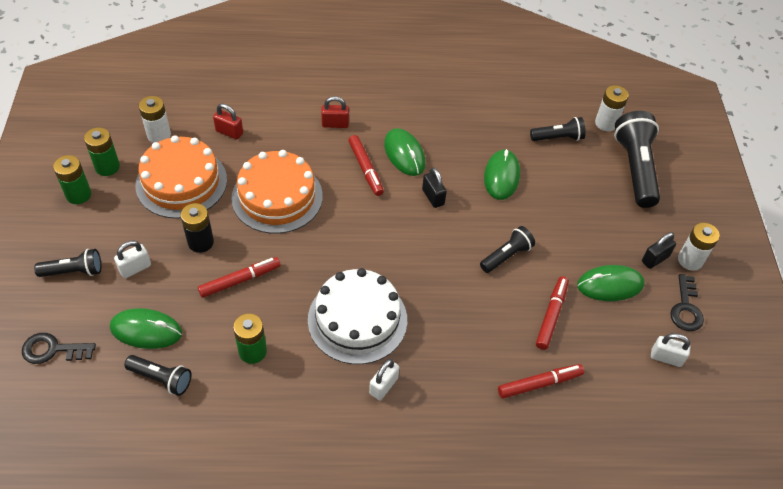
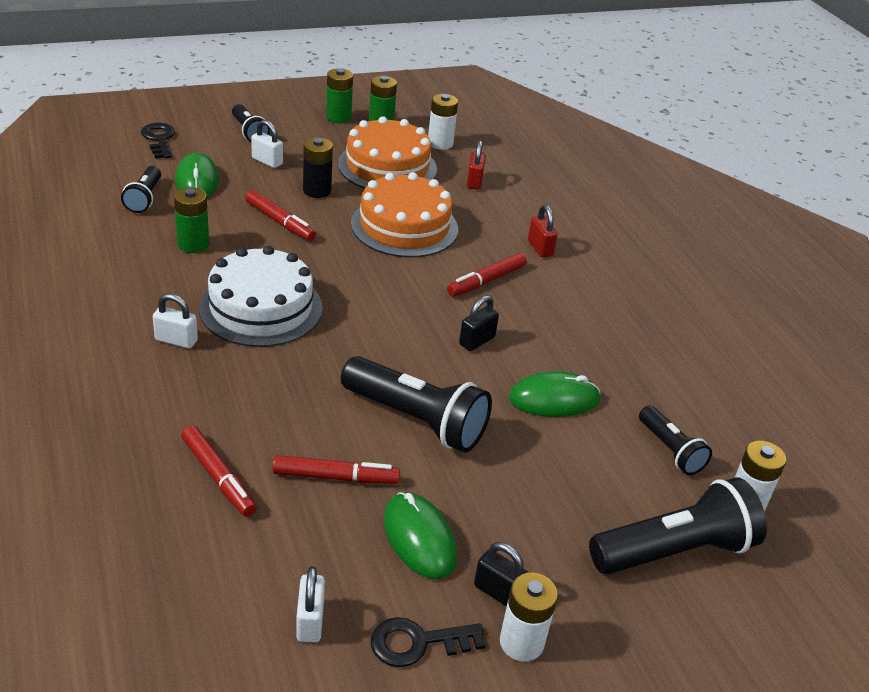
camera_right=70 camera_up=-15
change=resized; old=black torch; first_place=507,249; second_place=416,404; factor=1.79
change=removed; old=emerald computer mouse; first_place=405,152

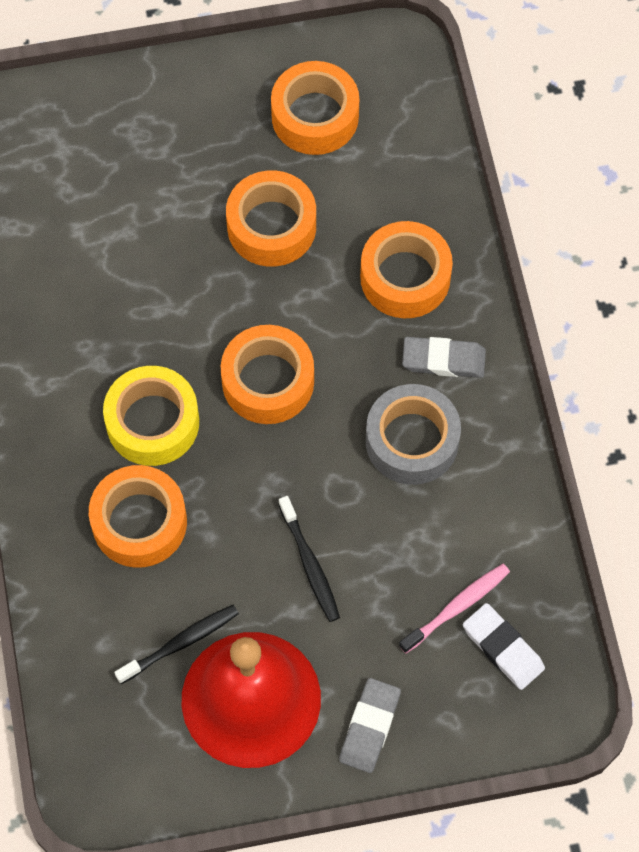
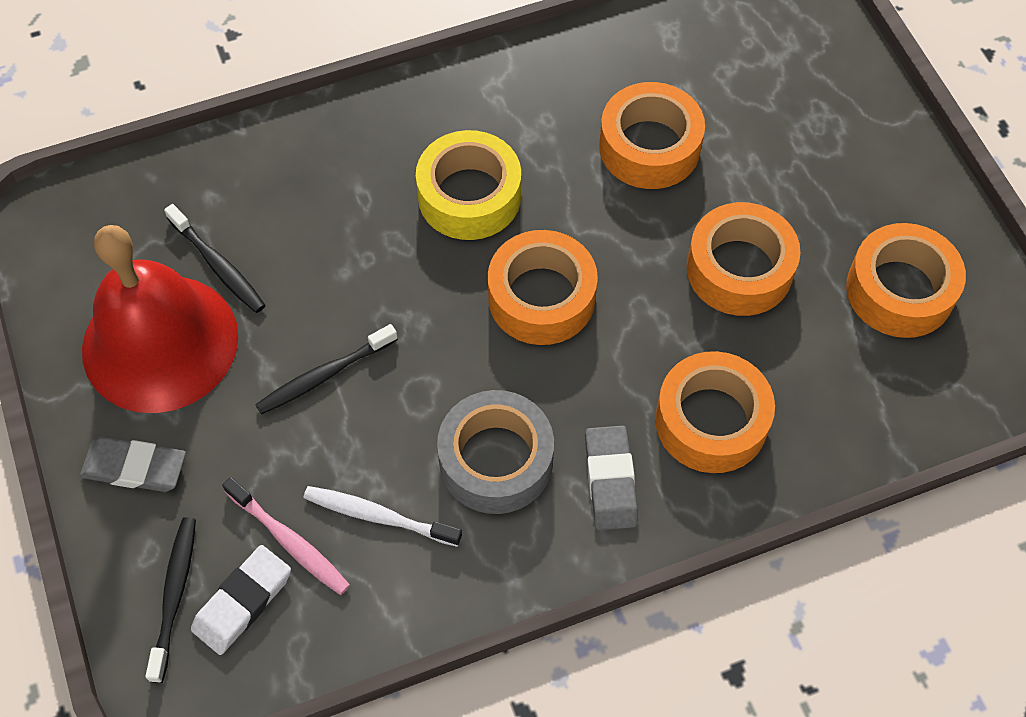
camera_right=80 camera_up=-5
change=added; new=black toothbrush; second_place=171,600
change=added; new=snow-white toothbrush; second_place=383,516
change=moved; old=orange sticky tape; first_place=138,516; second_place=652,135

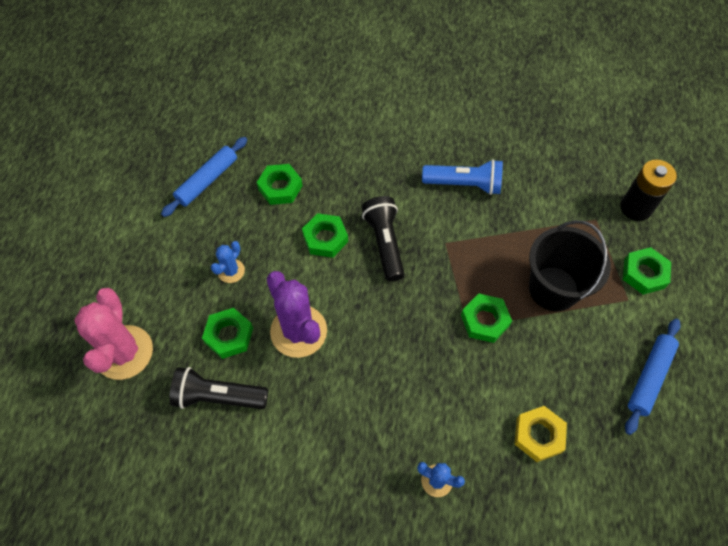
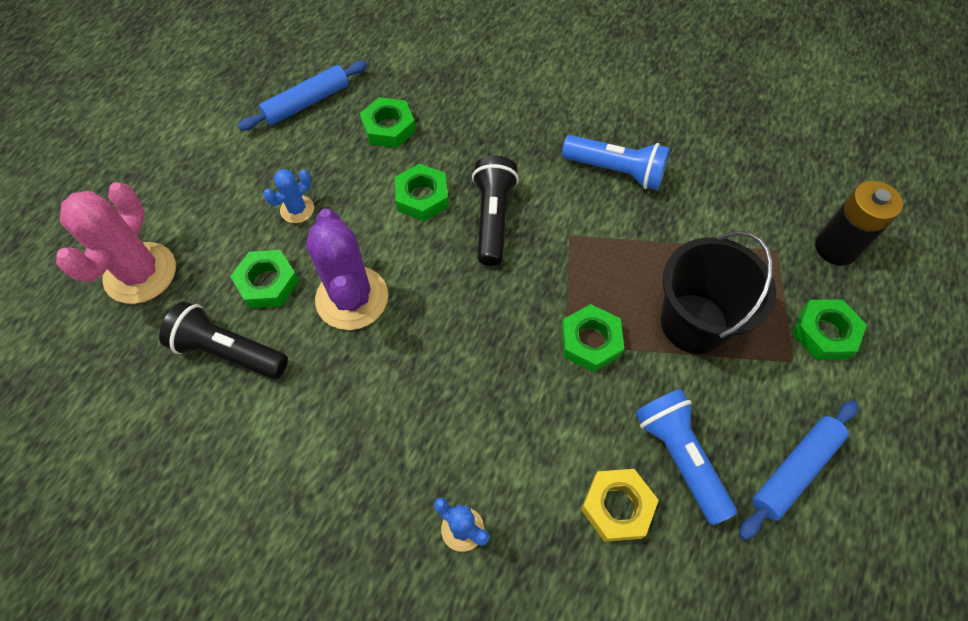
camera_right=15 camera_up=0
change=added; new=blue torch; second_place=686,457

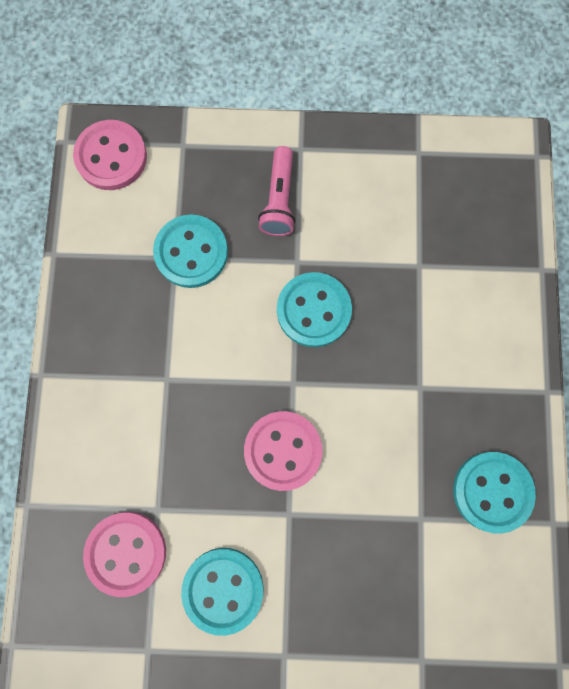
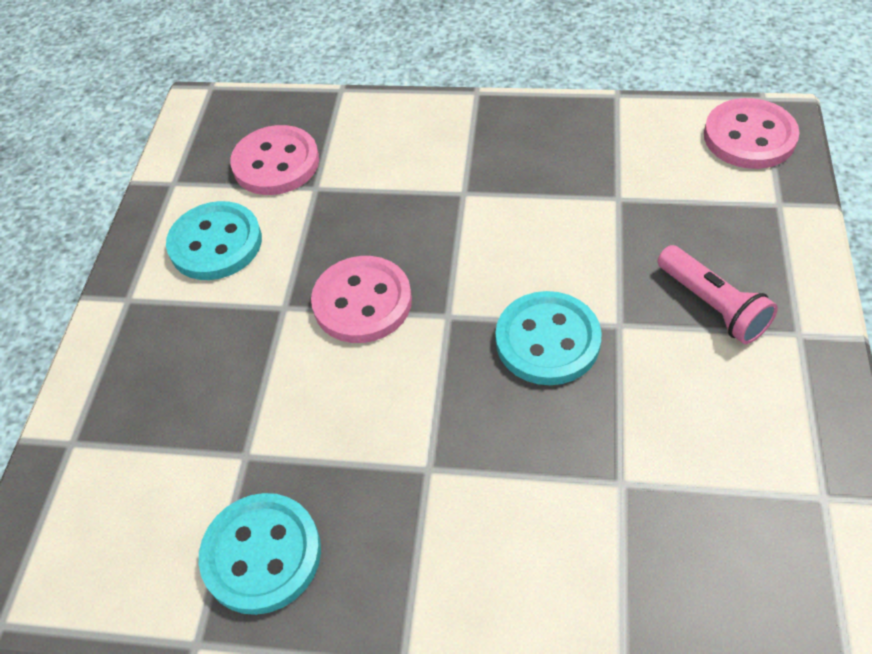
camera_right=100 camera_up=-25
change=turned; old=rosy torch; first_place=276,191; second_place=718,294; degrees=-135
change=removed; old=teal shirt button; first_place=190,251

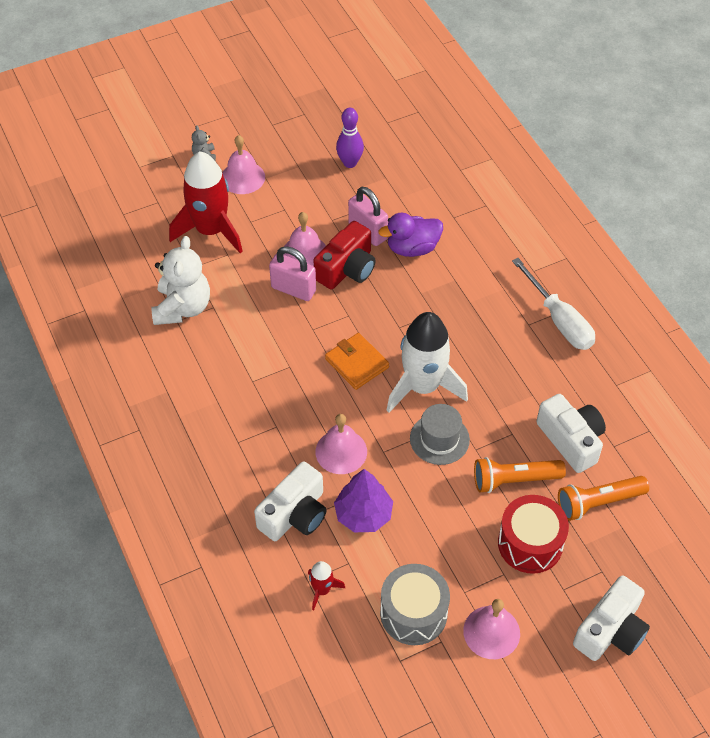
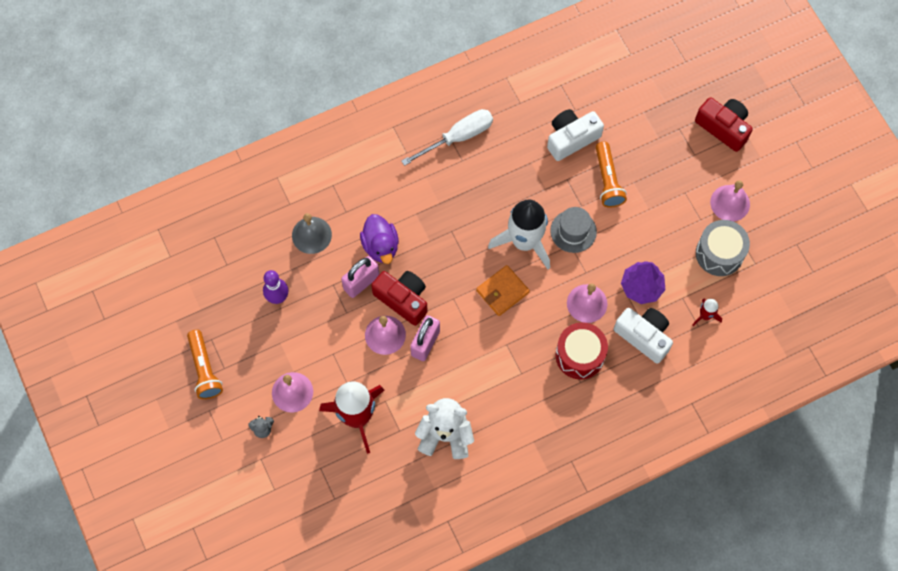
camera_right=-90 camera_up=15
change=moved; old=orange torch; first_place=603,498; second_place=205,364
change=added; new=grey school bell; second_place=312,233
change=moved; old=crimson snare drum; first_place=533,534; second_place=581,350
change=recoloured; old=snow-white photo camera; new=crimson photo camera; first_place=611,618; second_place=724,124

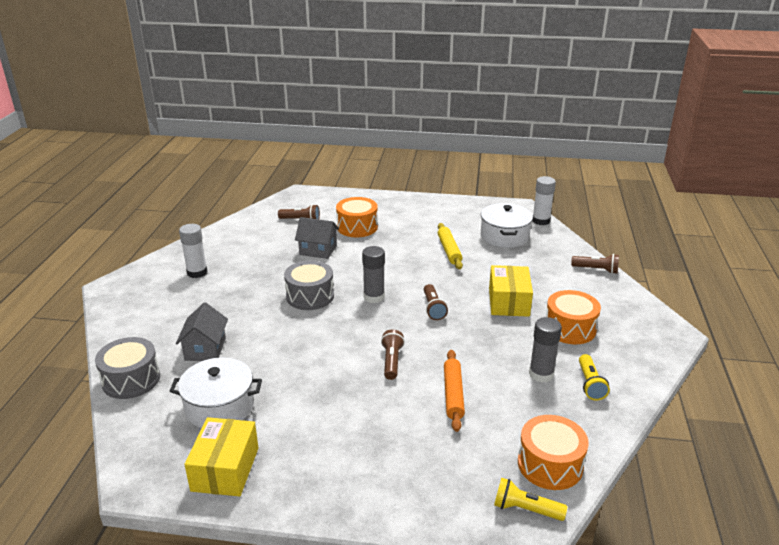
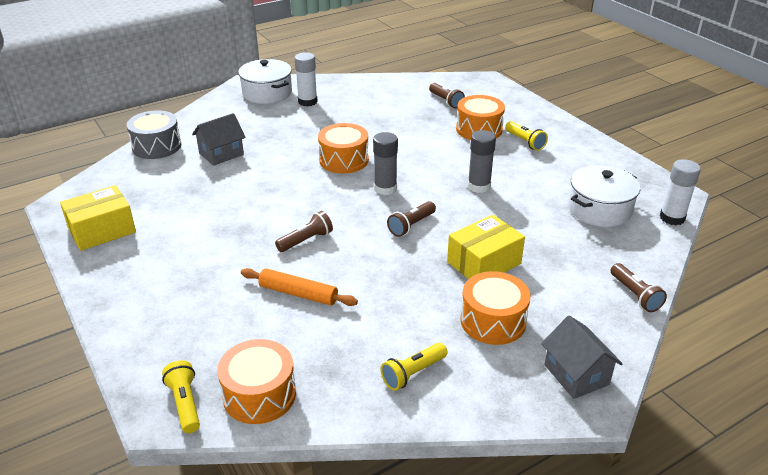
camera_right=50 camera_up=5
change=moved; old=snow-white cooking pot; first_place=216,392; second_place=265,81
change=turned; old=orange pastry roller; first_place=454,391; second_place=299,287; degrees=60
change=recoloured; old=grey snare drum; new=orange snare drum; first_place=309,285; second_place=343,148
change=moved; old=grey glue; first_place=545,349; second_place=482,161
change=added; new=yellow torch; second_place=526,136
change=moved; old=grey house; first_place=317,238; second_place=582,357
change=removed; old=yellow pastry roller; first_place=450,246

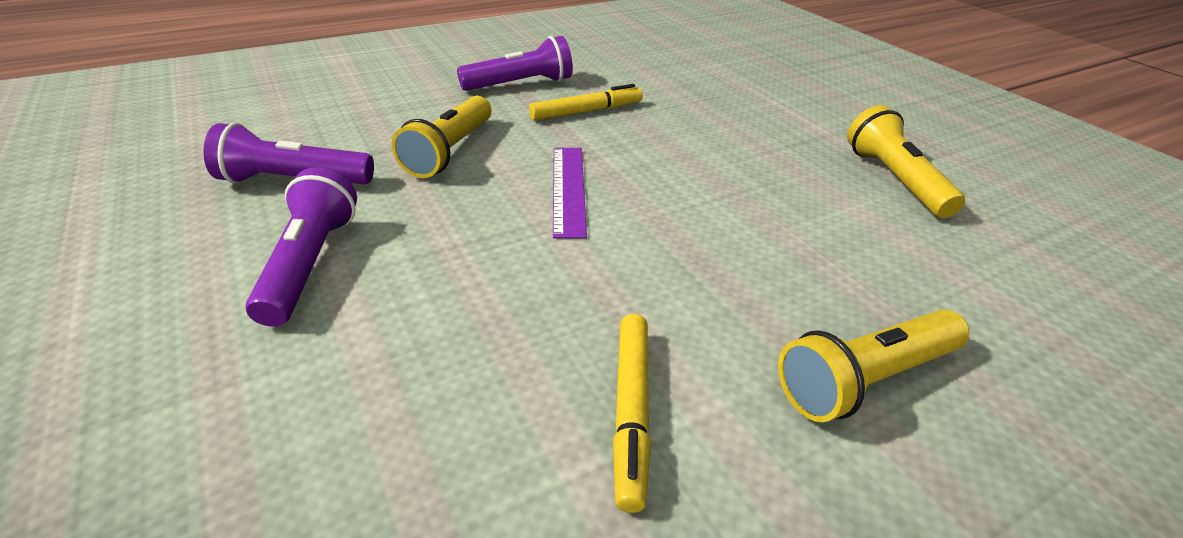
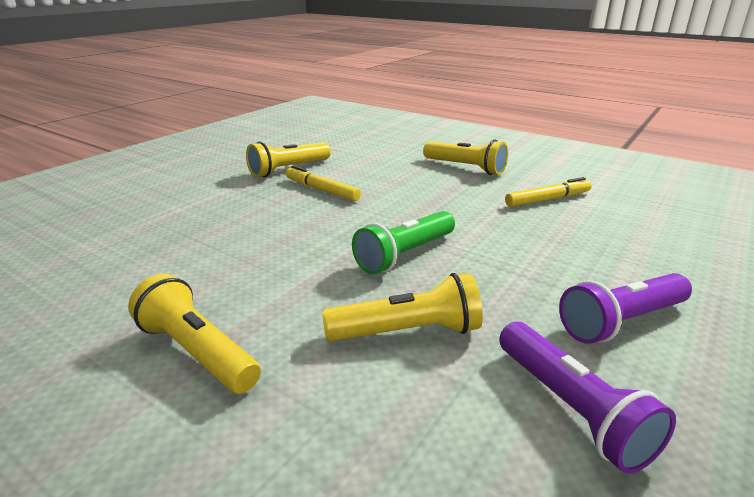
camera_right=-115 camera_up=-10
change=recoloured; old=royal purple torch; new=yellow torch; first_place=515,63; second_place=194,333
change=moved; old=yellow felt pen; first_place=586,102; second_place=323,183
change=replaced; old=royal purple measuring stick; new=emerald torch; first_place=570,193; second_place=403,242

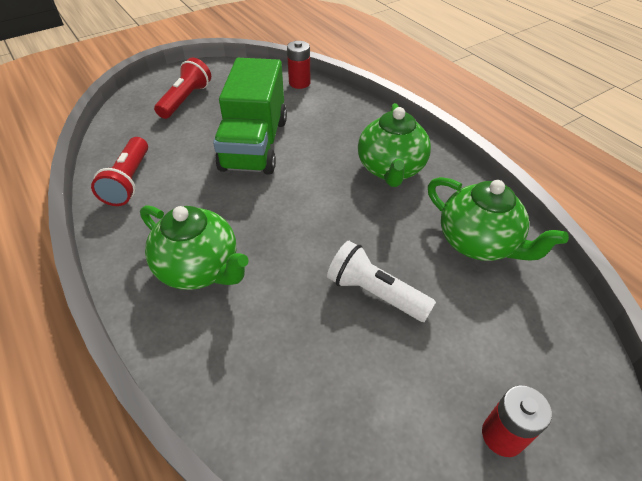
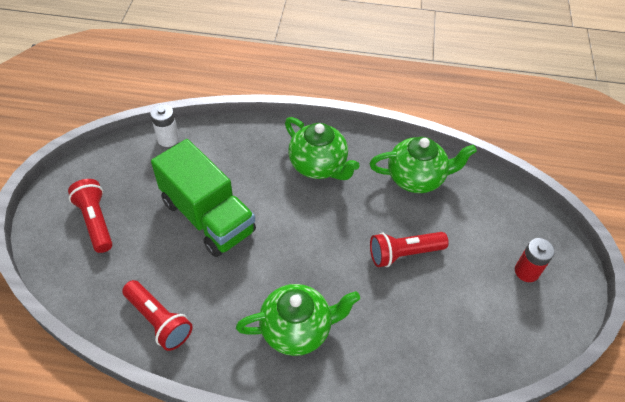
camera_right=-50 camera_up=5
change=recoloured; old=crimson AA battery; new=snow-white AA battery; first_place=299,65; second_place=164,125
change=recoloured; old=snow-white torch; new=crimson torch; first_place=381,281; second_place=409,249

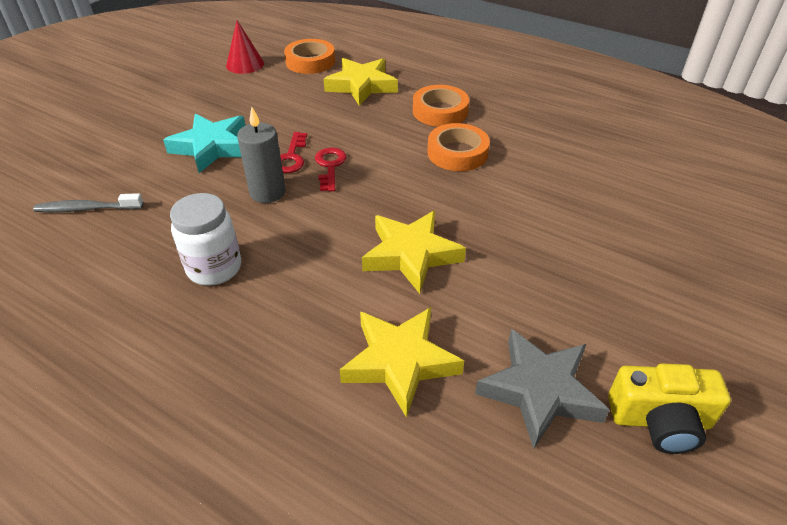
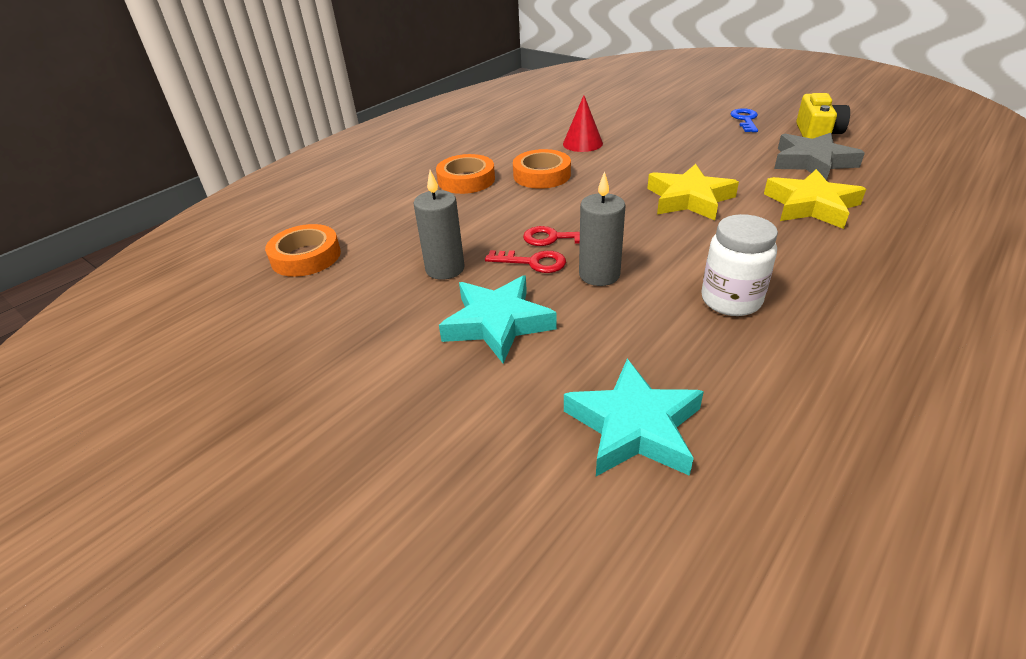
camera_right=-80 camera_up=-5
change=added; new=grey wax candle; second_place=439,225
change=moved; old=crimson cone; first_place=245,47; second_place=583,123
change=replaced; old=grey toothbrush; new=teal star; first_place=88,202; second_place=634,417
change=added; new=blue key; second_place=744,120
change=removed; old=yellow star; first_place=360,82

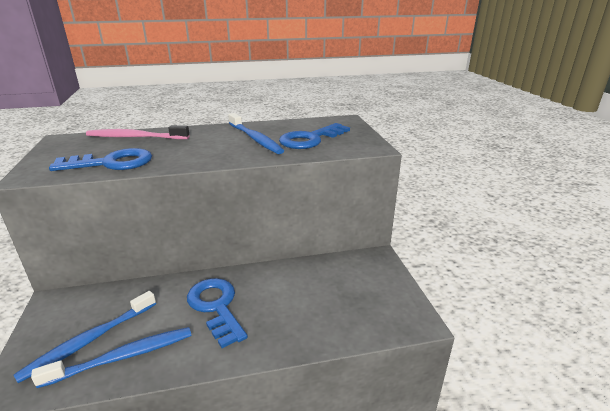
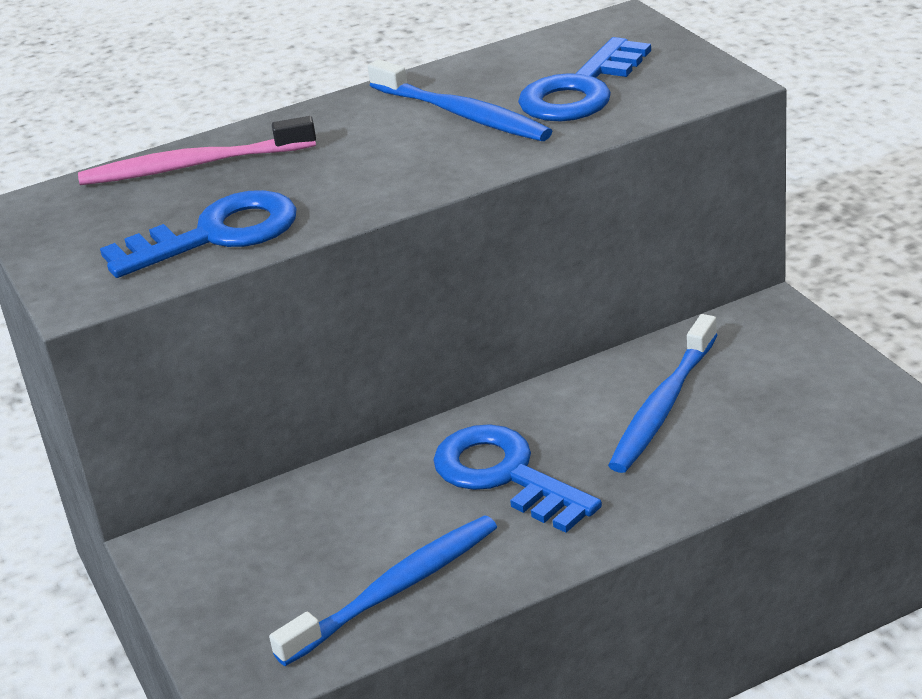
camera_right=-10 camera_up=5
change=moved; old=blue toothbrush; first_place=84,337; second_place=662,393

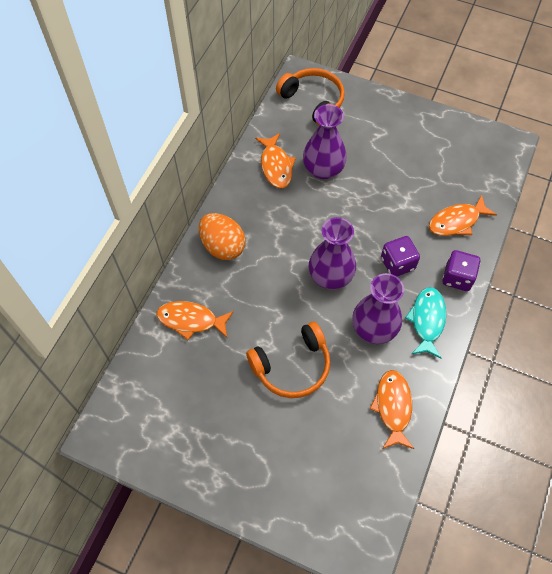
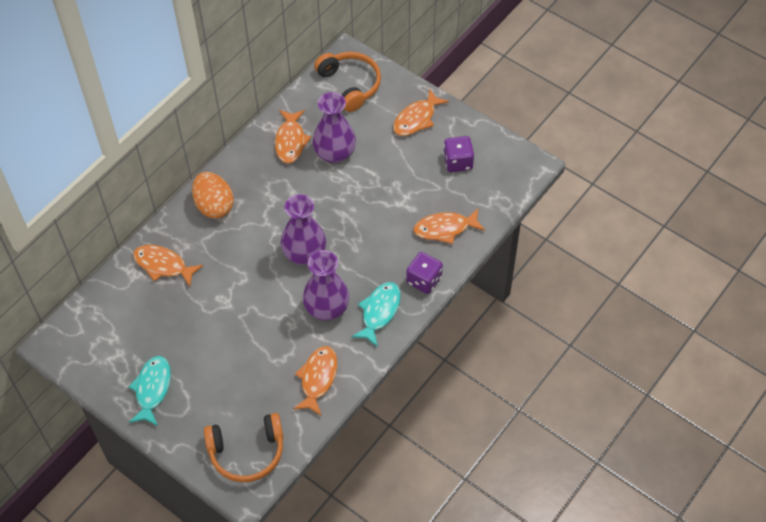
camera_right=15 camera_up=-5
change=added; new=teal fish; second_place=150,391
change=moved; old=orange headphones; first_place=288,360; second_place=243,448
change=added; new=orange fish; second_place=421,112
change=moved; old=royal purple die; first_place=400,256; second_place=458,154

